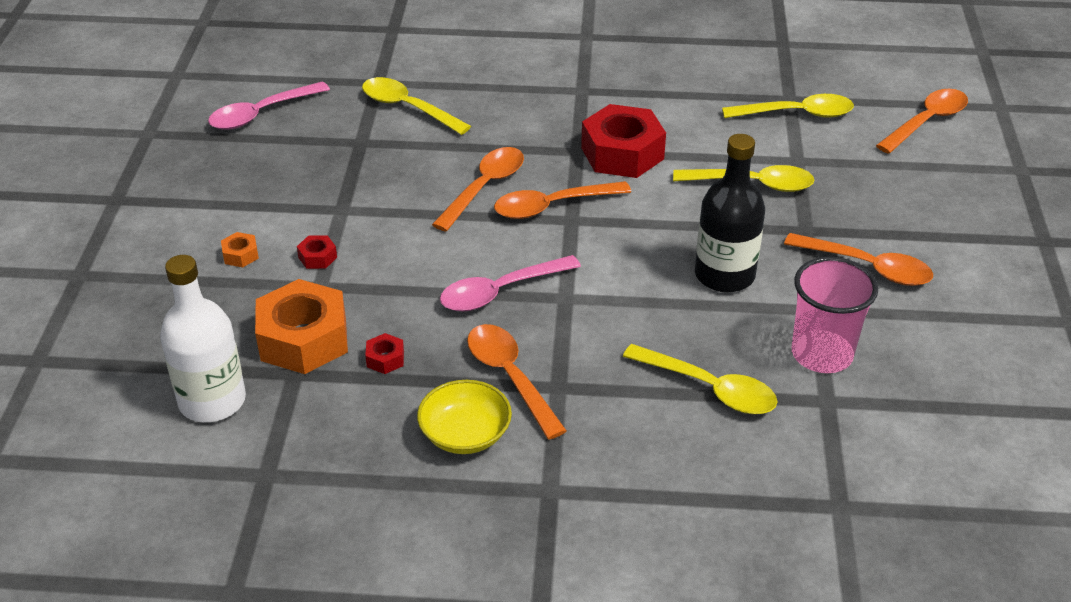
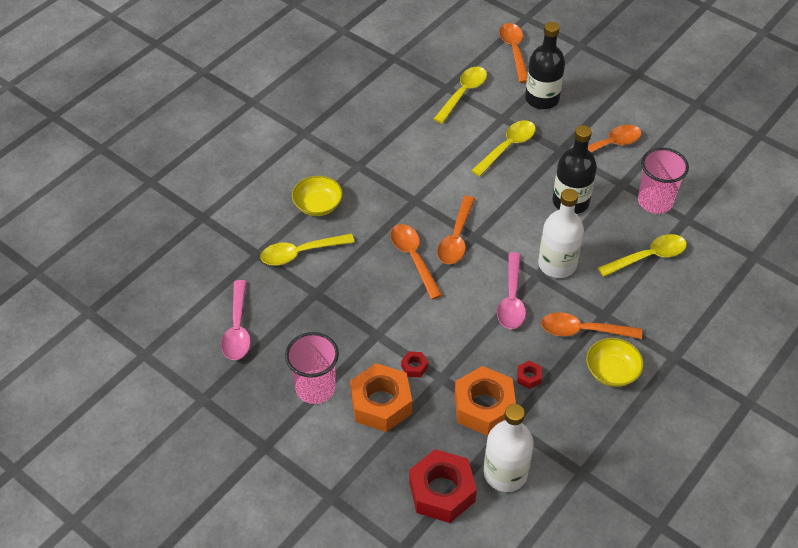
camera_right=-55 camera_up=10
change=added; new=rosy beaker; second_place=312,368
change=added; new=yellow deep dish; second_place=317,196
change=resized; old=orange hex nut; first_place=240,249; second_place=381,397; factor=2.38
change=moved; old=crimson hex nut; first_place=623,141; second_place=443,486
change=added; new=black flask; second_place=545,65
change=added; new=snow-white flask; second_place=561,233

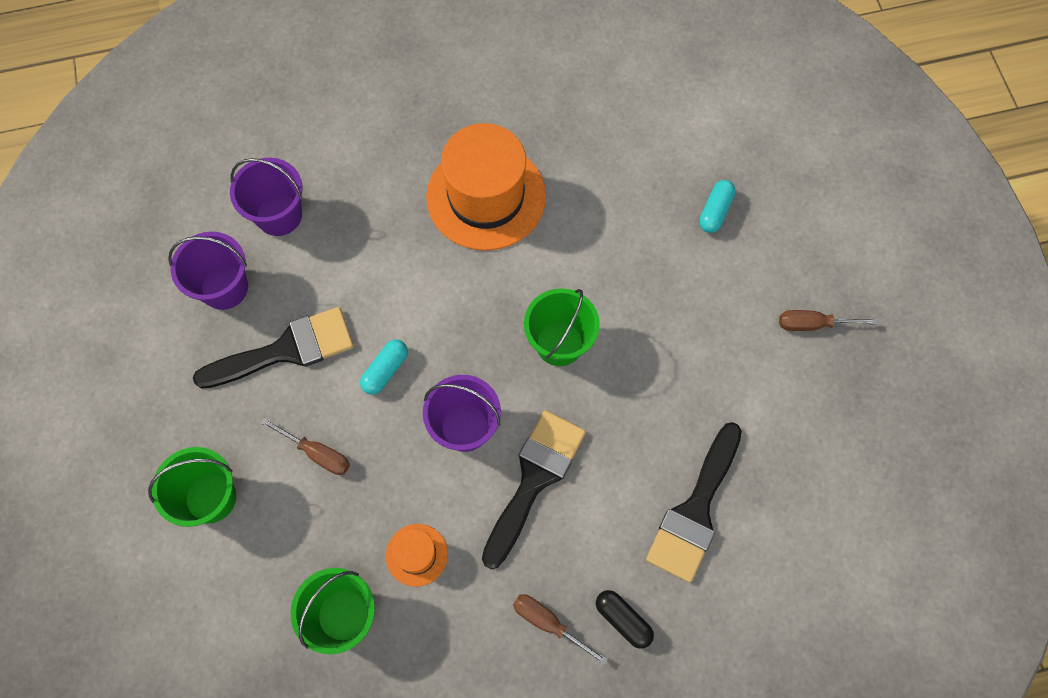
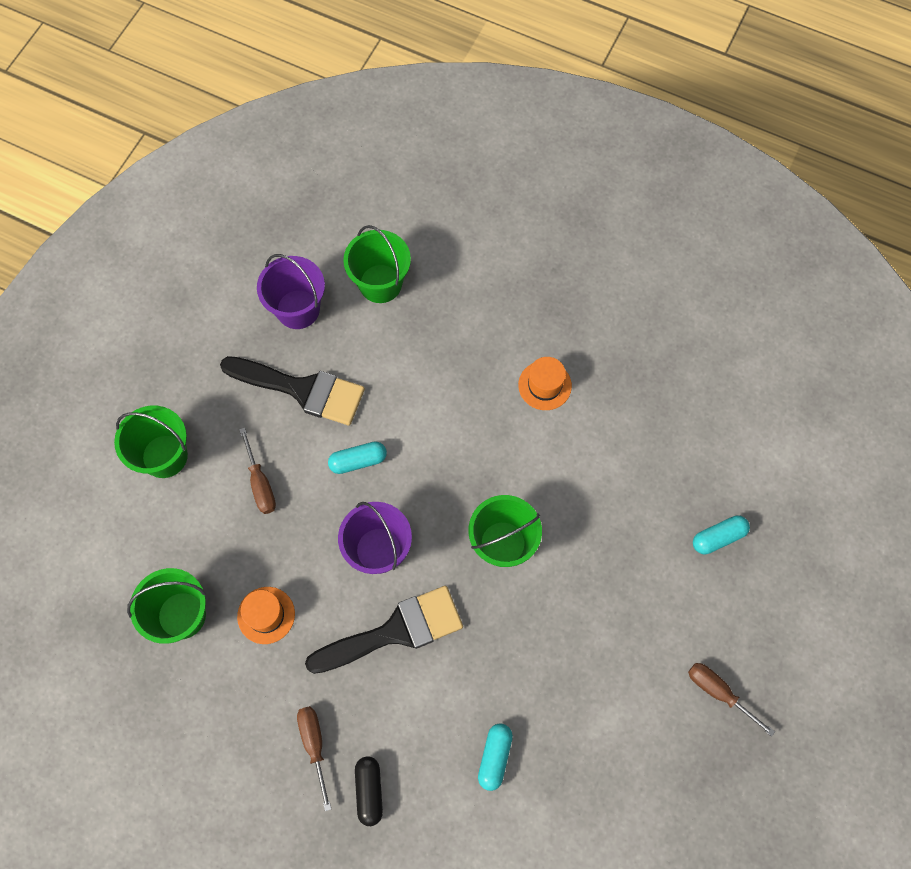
camera_right=40 camera_up=0
change=recoloured; old=royal purple bucket; new=emerald bucket; first_place=266,197; second_place=377,264
change=replaced; old=black paint brush; new=teal pill shape; first_place=694,502; second_place=495,757
change=resized; old=orange top hat; first_place=486,187; second_place=545,383; factor=0.46

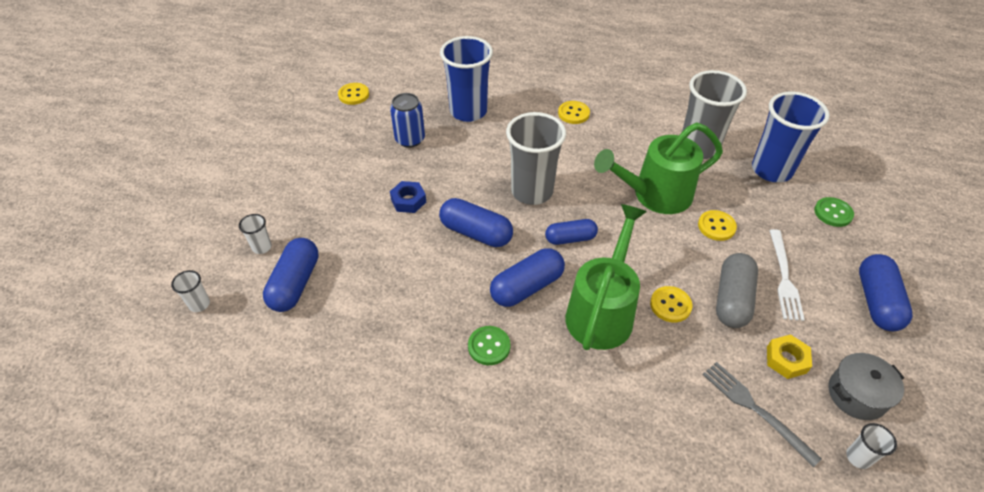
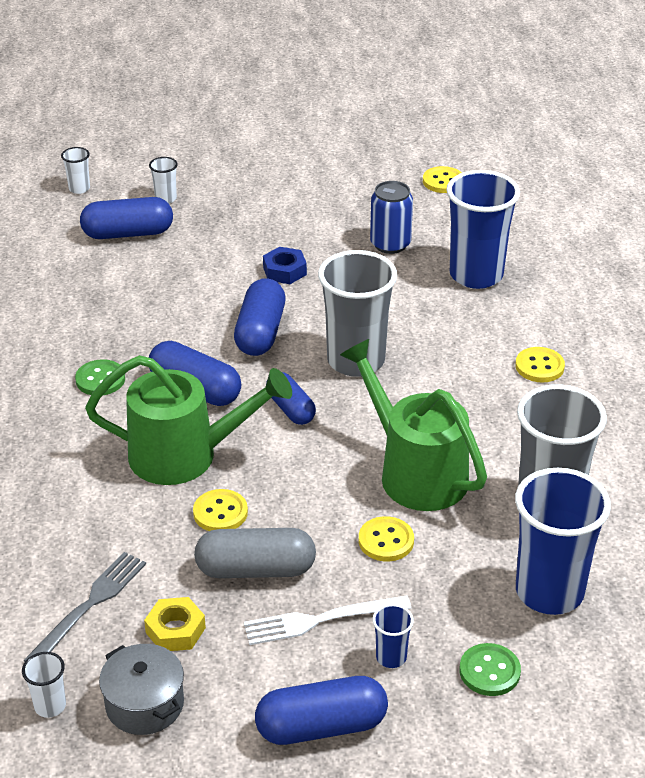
camera_right=70 camera_up=-10
change=added; new=blue beaker; second_place=393,636

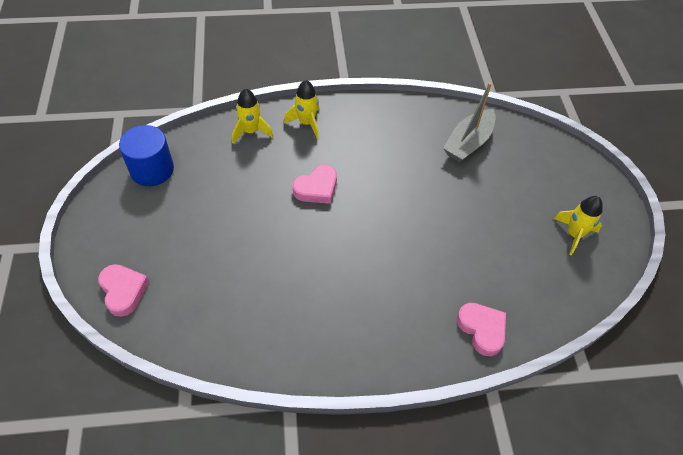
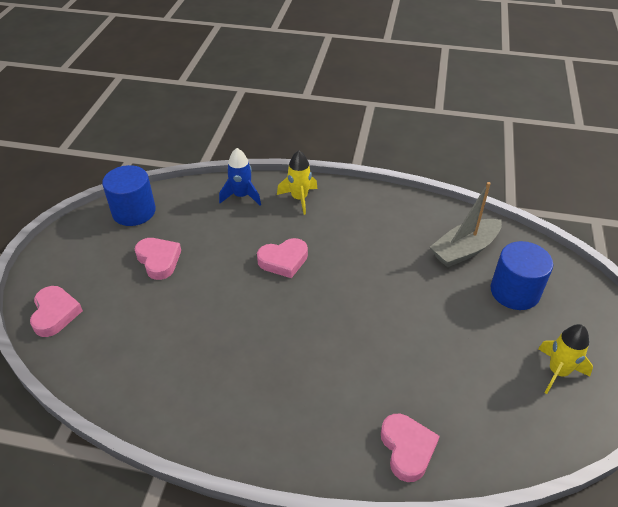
camera_right=20 camera_up=-10
change=added; new=rosy heart shape; second_place=158,259
change=recoloured; old=yellow spaceship; new=blue spaceship; first_place=252,116; second_place=240,176
change=added; new=blue solid cylinder; second_place=522,275

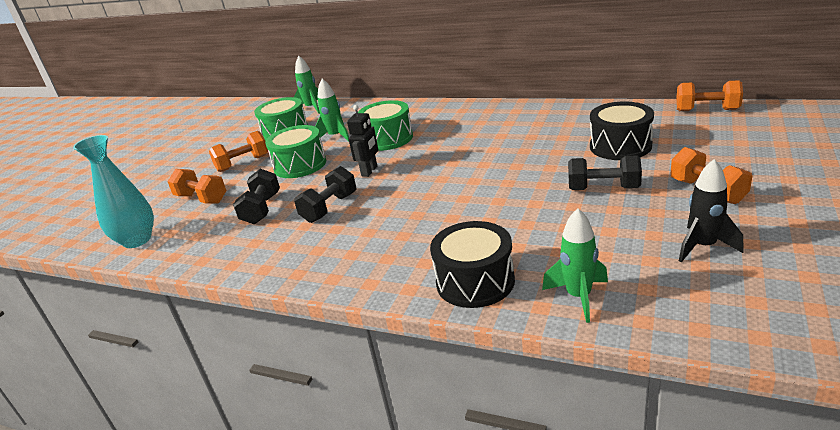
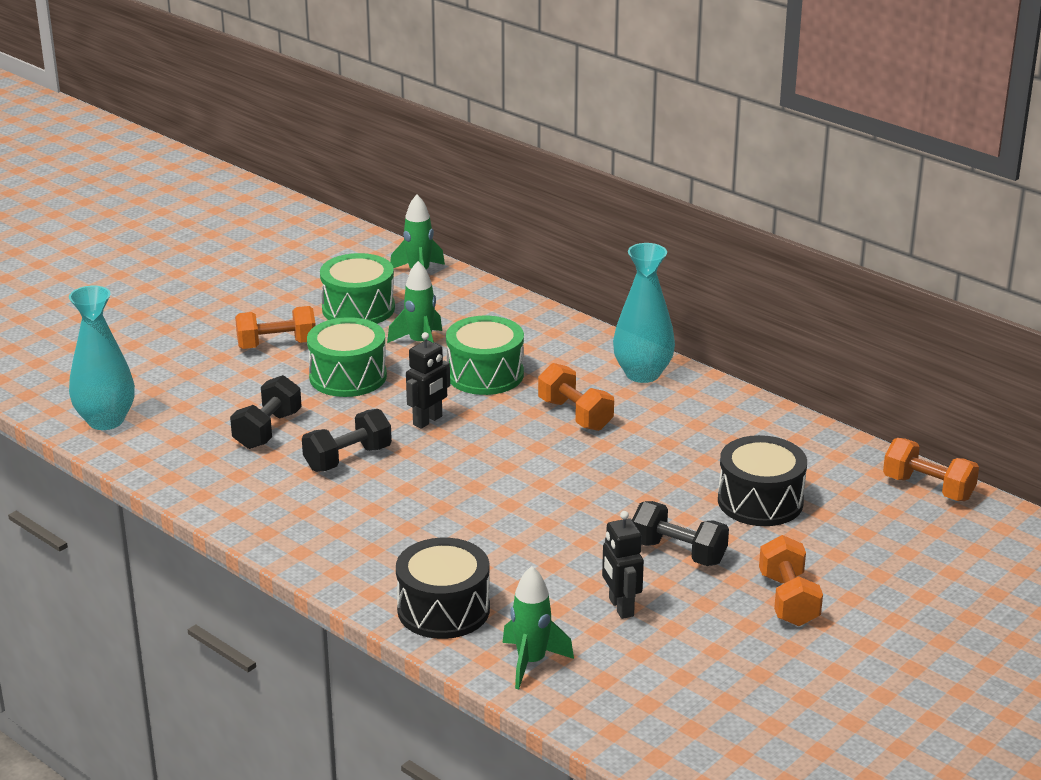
camera_right=15 camera_up=0
change=moved; old=orange dumbbell; first_place=196,186; second_place=576,397
change=added; new=black robot; second_place=623,565
change=added; new=teal vase; second_place=644,313
change=removed; old=black spaceship; first_place=711,210

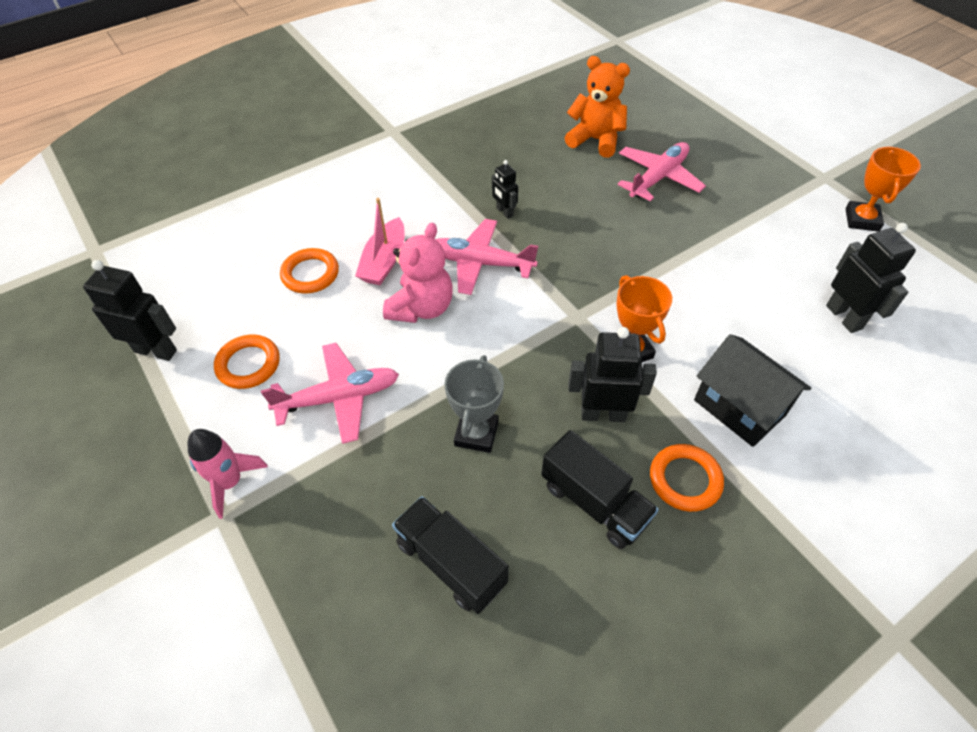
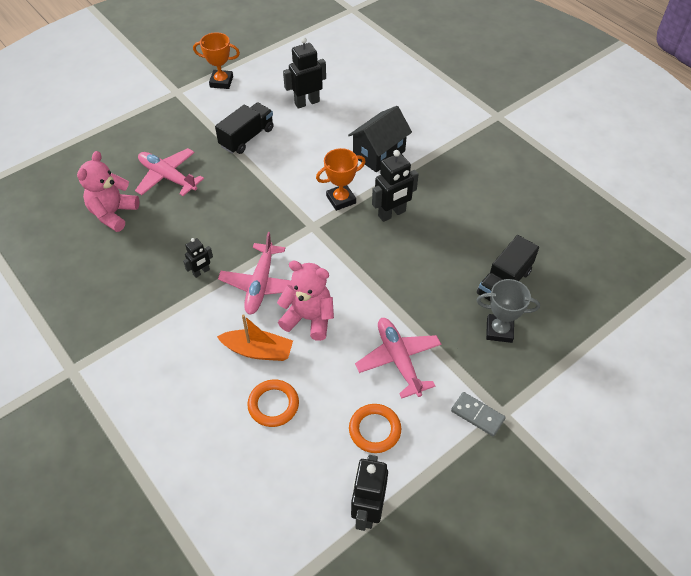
camera_right=-95 camera_up=0
change=recoloured; old=orange teddy bear; new=rosy teddy bear; first_place=597,107; second_place=108,191
change=moved; old=black truck; first_place=600,489; second_place=244,128
change=recoloured; old=rosy toy boat; new=orange toy boat; first_place=379,241; second_place=255,337
change=turned; old=black robot; first_place=612,374; second_place=395,186; degrees=-120
change=replaced; old=rosy spaceship; new=grey domino; first_place=228,474; second_place=478,414
change=moved; old=grey prize cup; first_place=474,404; second_place=508,311
change=removed; old=orange hoop; first_place=687,478

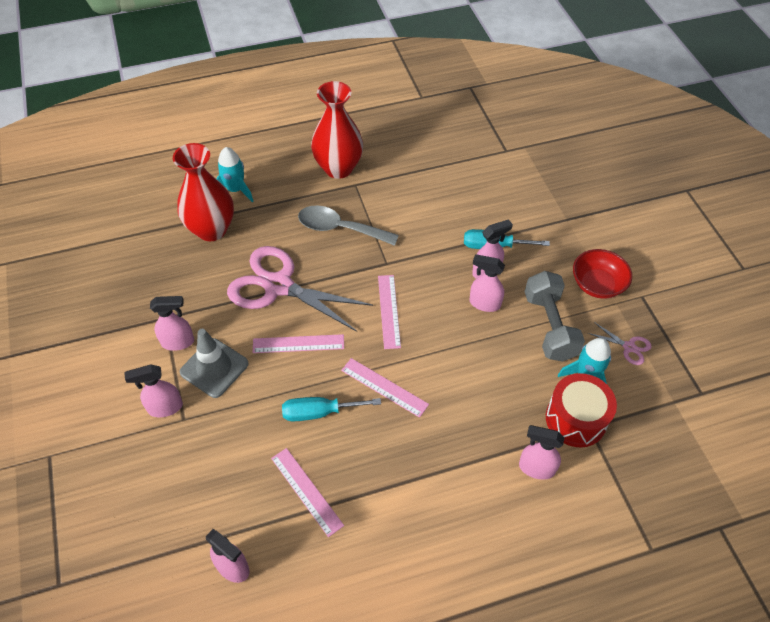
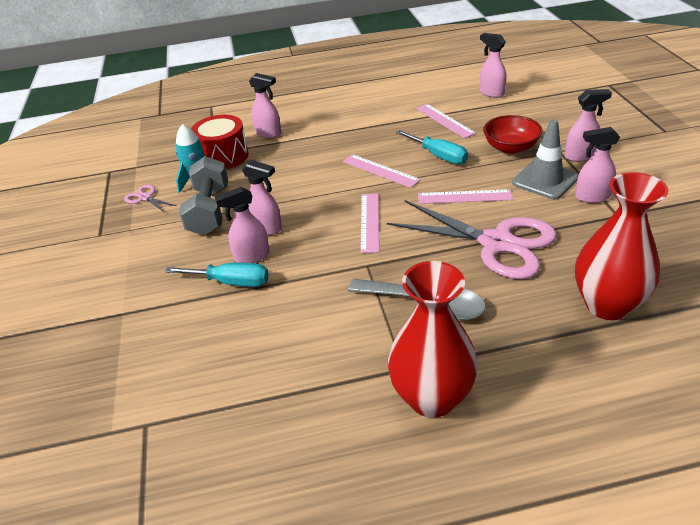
camera_right=-170 camera_up=-15
change=turned; old=teal hand screwdriver; first_place=331,409; second_place=432,147; degrees=45
change=moved; old=crimson deep dish; first_place=602,274; second_place=512,134
change=removed; old=teal spaceship; first_place=234,174

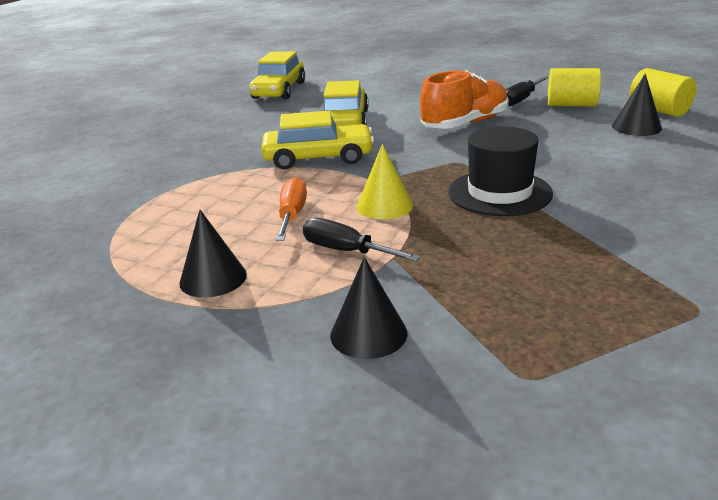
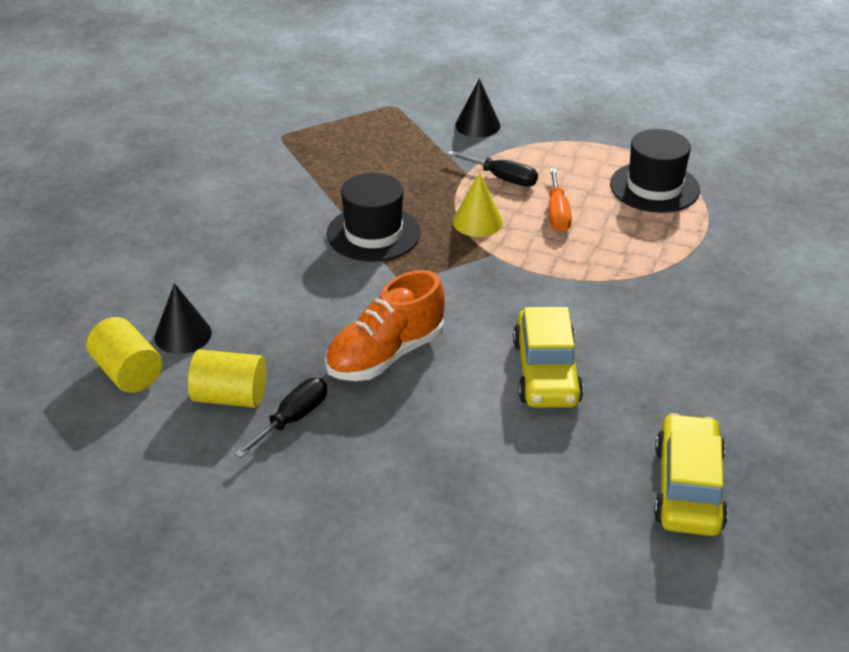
camera_right=175 camera_up=10
change=added; new=black top hat; second_place=655,171
change=removed; old=black cone; first_place=213,254
change=removed; old=yellow automobile; first_place=317,140

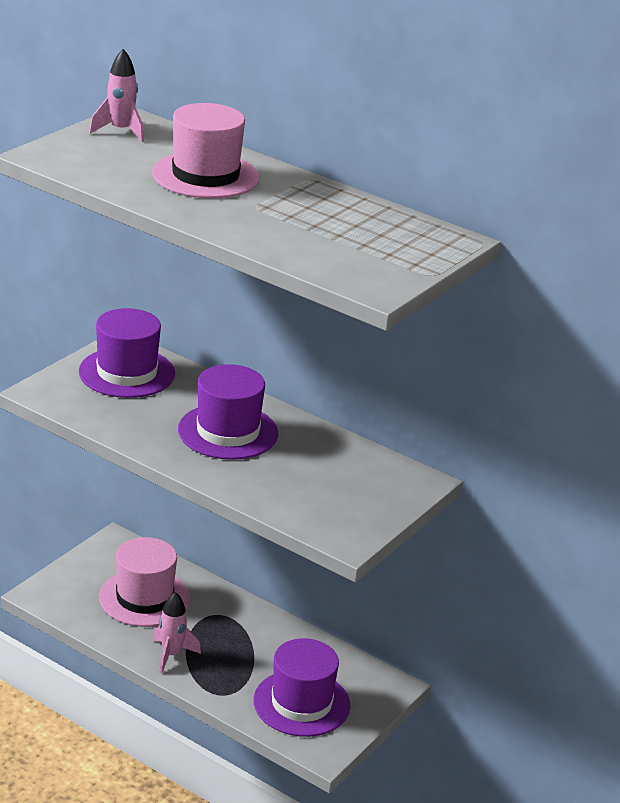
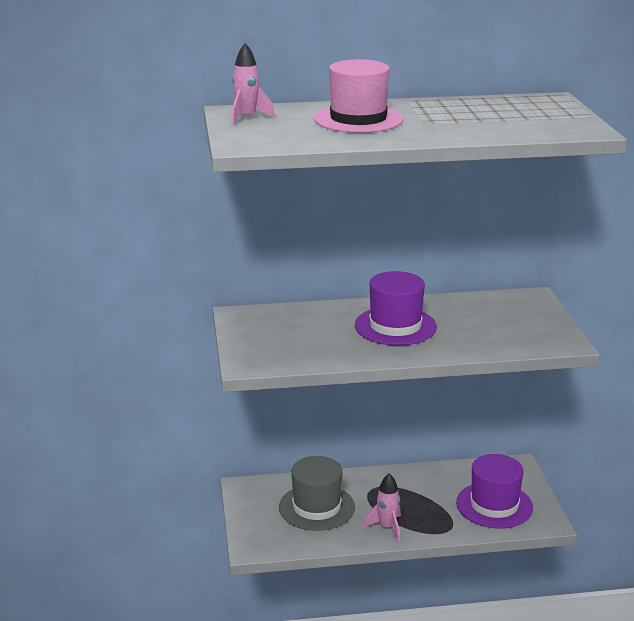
camera_right=-40 camera_up=-5
change=recoloured; old=rosy top hat; new=grey top hat; first_place=144,582; second_place=317,493
change=removed; old=royal purple top hat; first_place=127,353

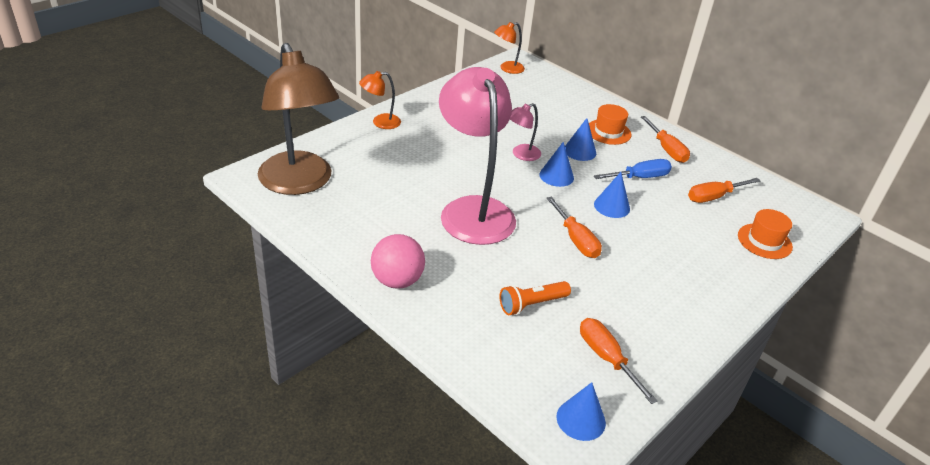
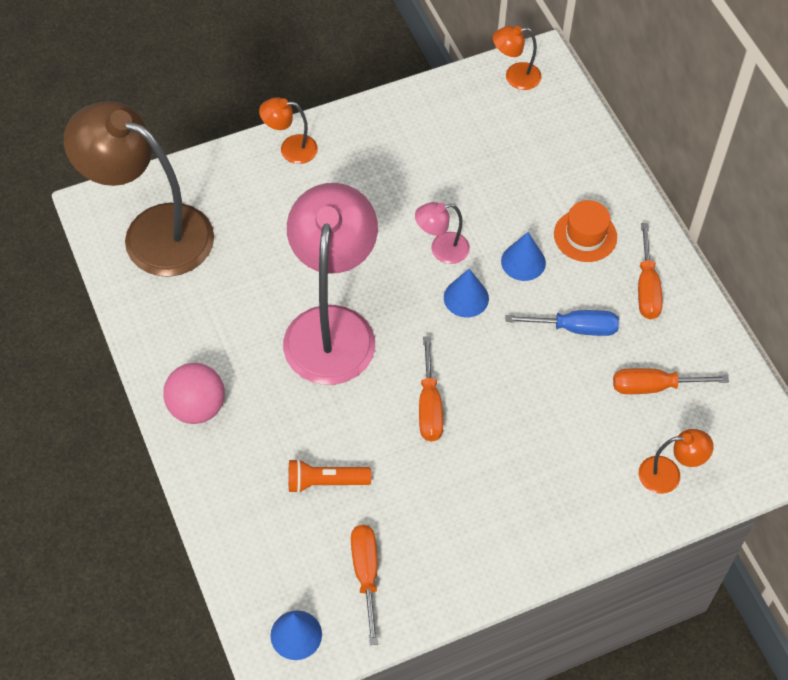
camera_right=25 camera_up=20
change=turned; old=russet desk lamp; first_place=298,119; second_place=139,189; degrees=120
change=replaced; old=orange top hat; new=orange desk lamp; first_place=765,234; second_place=676,461
change=removed; old=blue cone; first_place=612,195

